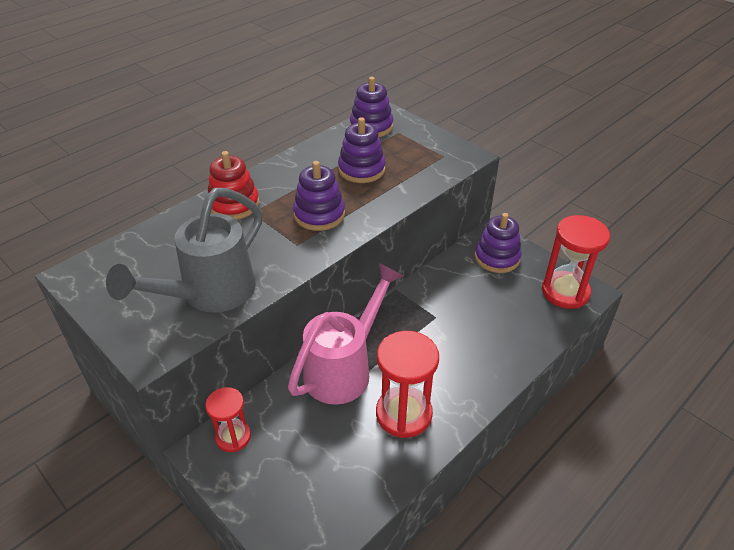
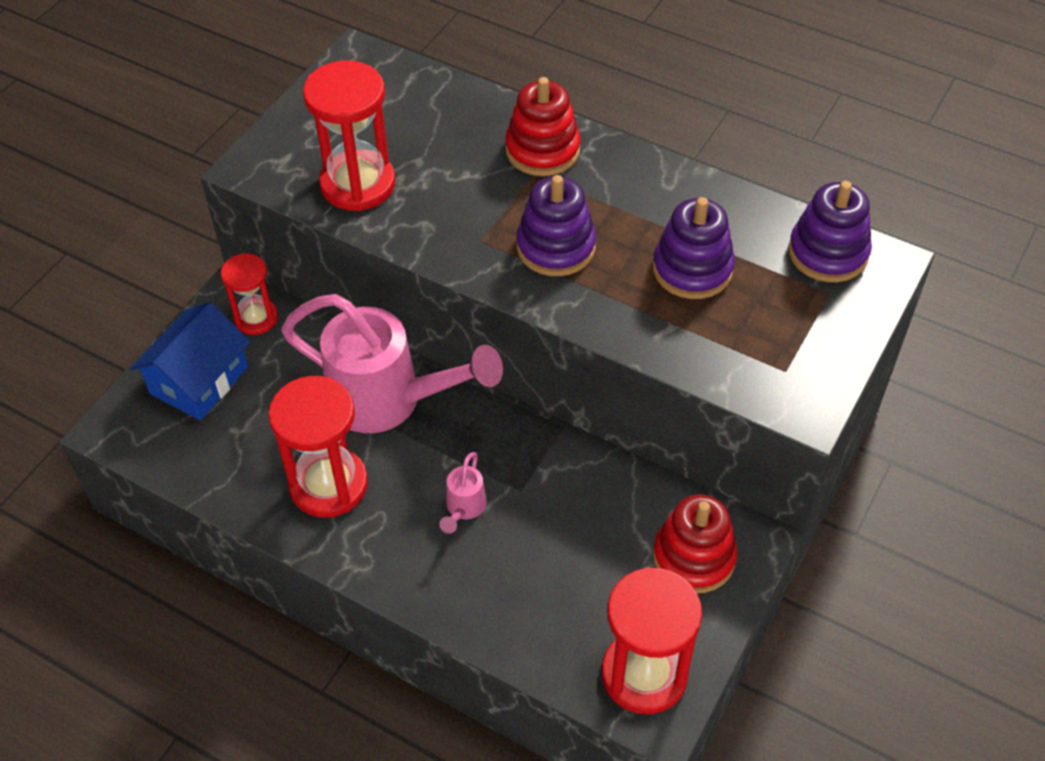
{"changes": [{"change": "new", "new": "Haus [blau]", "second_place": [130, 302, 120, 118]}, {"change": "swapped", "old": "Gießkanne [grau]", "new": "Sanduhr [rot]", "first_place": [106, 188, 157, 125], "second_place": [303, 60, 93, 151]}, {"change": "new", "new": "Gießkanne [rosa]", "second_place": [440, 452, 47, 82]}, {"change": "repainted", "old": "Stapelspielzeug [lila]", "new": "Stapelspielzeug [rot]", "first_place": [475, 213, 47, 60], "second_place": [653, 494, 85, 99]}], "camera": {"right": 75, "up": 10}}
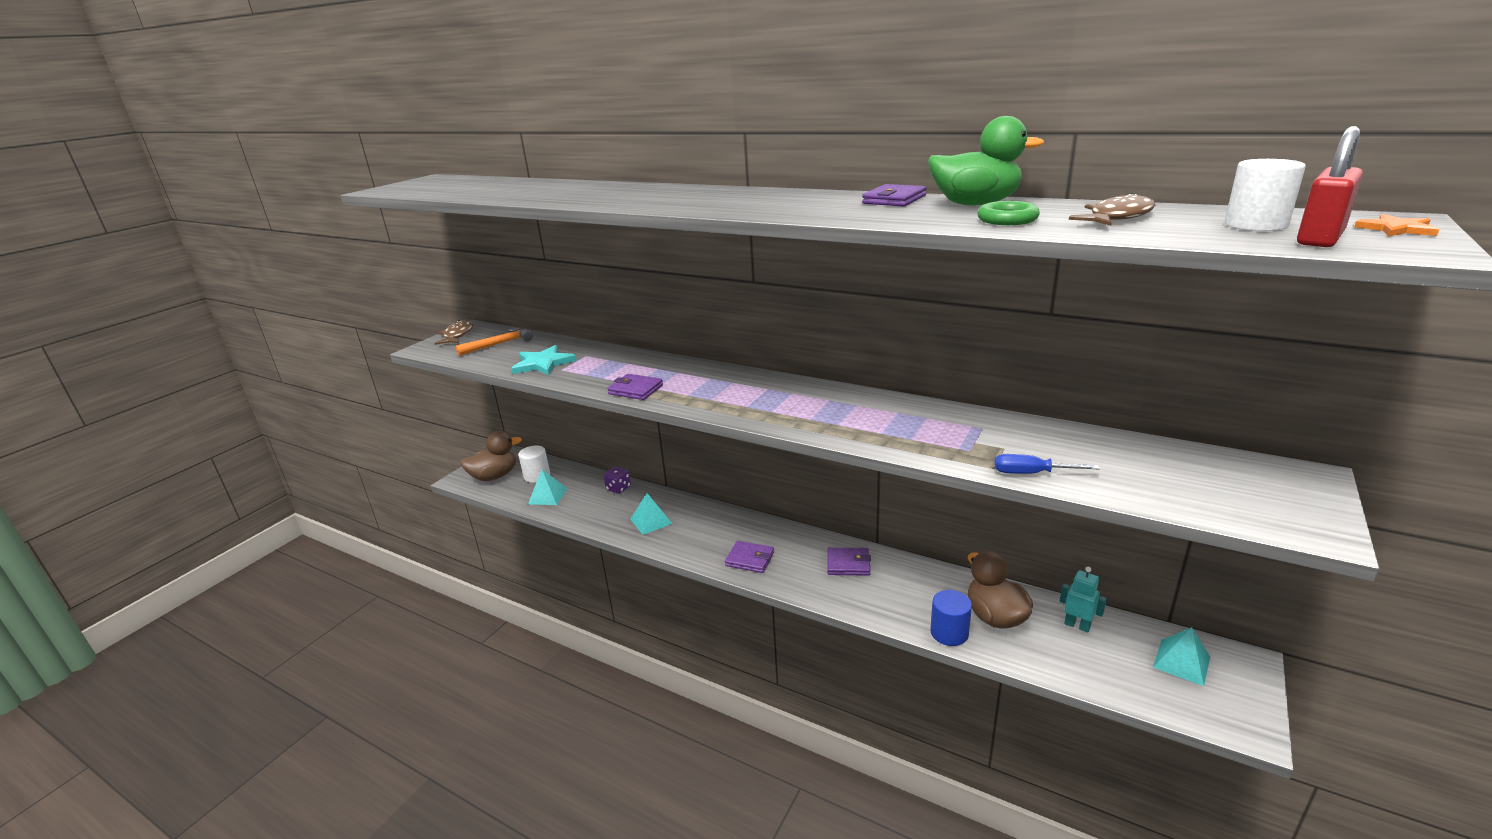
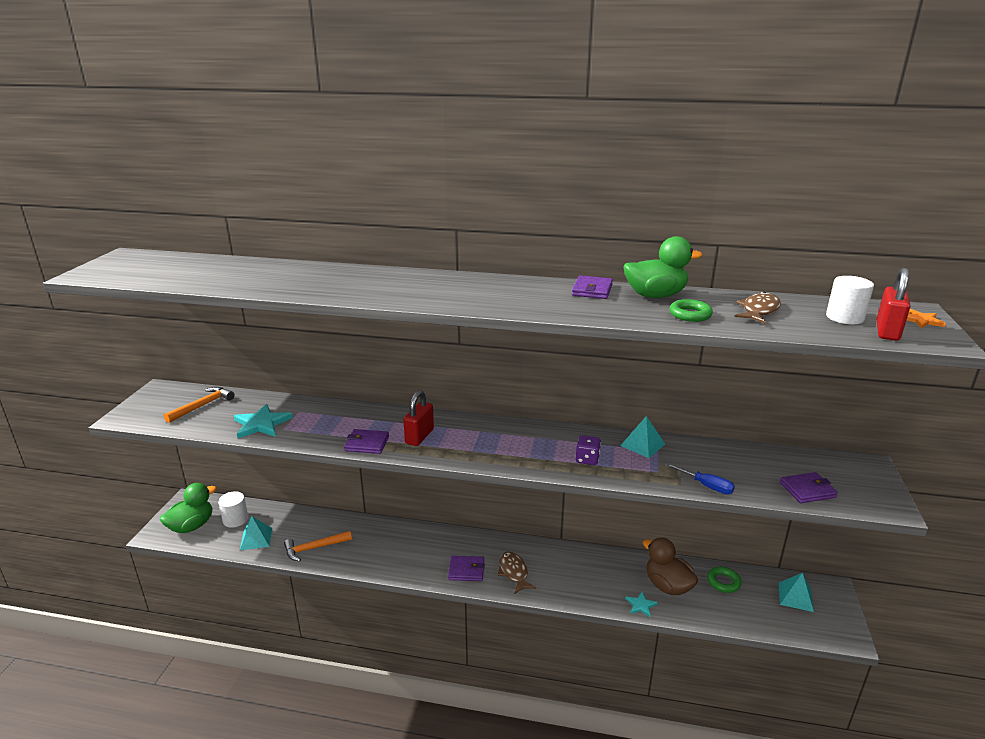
{"changes": [{"change": "repainted", "old": "Ente [braun]", "new": "Ente [grün]", "first_place": [460, 431, 62, 50], "second_place": [160, 483, 57, 50]}, {"change": "new", "new": "Hammer [orange]", "second_place": [284, 531, 68, 30]}, {"change": "new", "new": "Vorhängeschloss [rot]", "second_place": [403, 390, 31, 56]}, {"change": "shifted", "old": "Fisch [braun]", "first_place": [435, 320, 38, 25], "second_place": [498, 551, 38, 43]}, {"change": "shifted", "old": "Spielwürfel [lila]", "first_place": [603, 467, 28, 27], "second_place": [575, 435, 26, 30]}, {"change": "shifted", "old": "Pyramide [türkis]", "first_place": [630, 493, 43, 42], "second_place": [620, 416, 45, 42]}, {"change": "swapped", "old": "Vollzylinder [blau]", "new": "Stern [türkis]", "first_place": [930, 590, 42, 56], "second_place": [625, 592, 33, 25]}, {"change": "rotated", "old": "Schraubenzieher [blau]", "first_place": [995, 454, 105, 20], "second_place": [666, 463, 69, 31], "degrees": -135}, {"change": "swapped", "old": "Roboter [türkis]", "new": "Ring [grün]", "first_place": [1060, 567, 47, 66], "second_place": [707, 567, 34, 26]}, {"change": "shifted", "old": "Geldbörse [lila]", "first_place": [827, 548, 44, 28], "second_place": [780, 472, 58, 31]}], "camera": {"right": -20, "up": 0}}
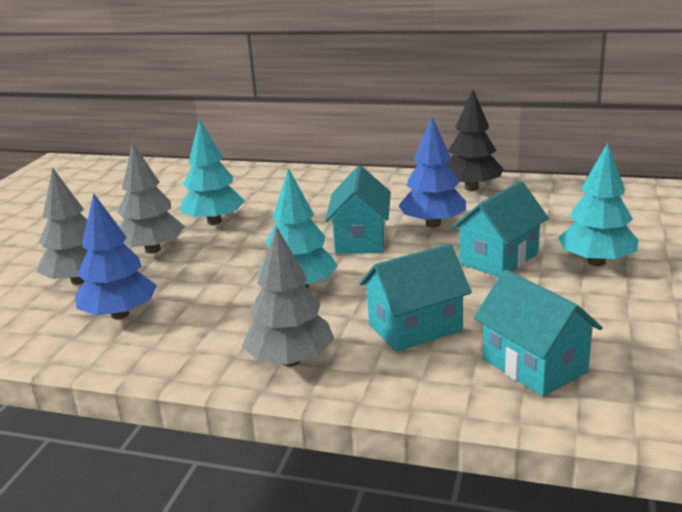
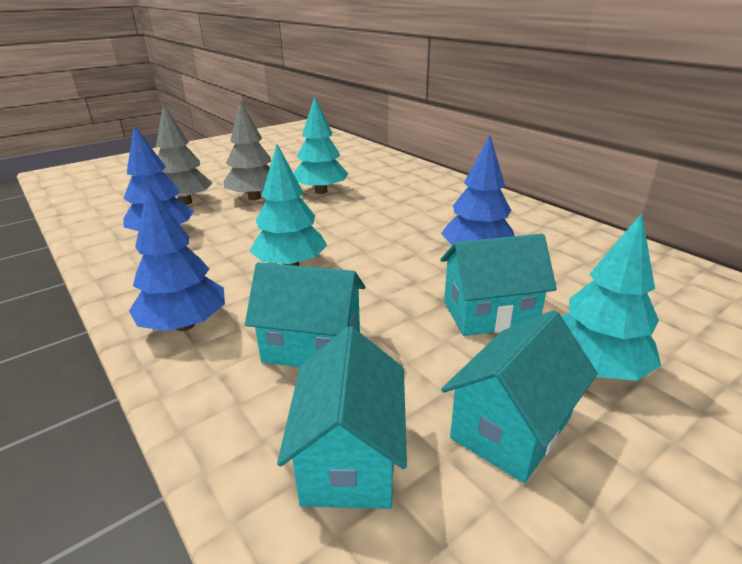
{"changes": [{"change": "repainted", "old": "Baum [grau]", "new": "Baum [blau]", "first_place": [242, 226, 92, 141], "second_place": [129, 186, 96, 145]}, {"change": "shifted", "old": "Haus [türkis]", "first_place": [325, 165, 66, 89], "second_place": [441, 310, 157, 173]}, {"change": "gone", "old": "Baum [schwarz]", "first_place": [447, 89, 56, 102]}], "camera": {"right": 35, "up": 5}}
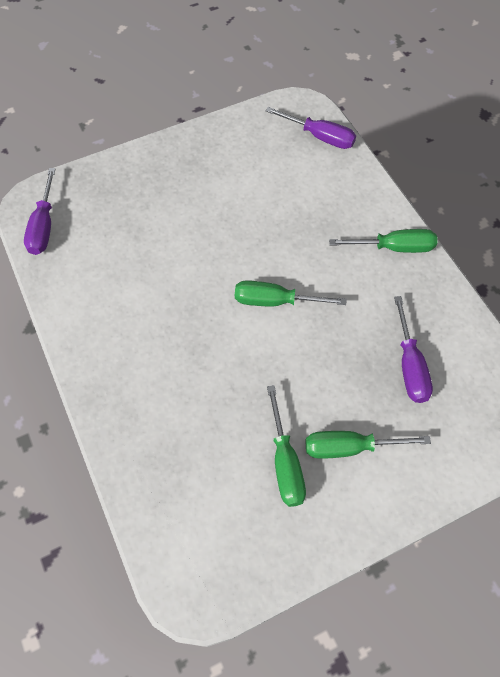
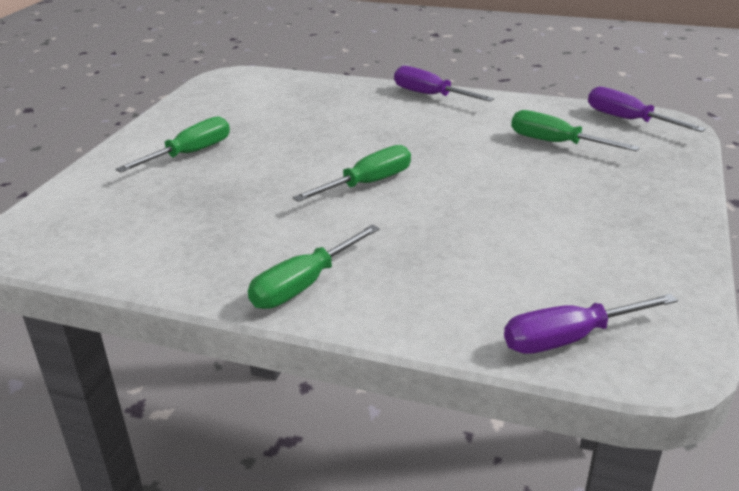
{"changes": [{"change": "shifted", "old": "Schraubenzieher [lila]", "first_place": [394, 296, 39, 107], "second_place": [394, 66, 100, 36]}, {"change": "shifted", "old": "Schraubenzieher [grün]", "first_place": [267, 385, 39, 122], "second_place": [511, 110, 129, 41]}], "camera": {"right": 135, "up": -30}}
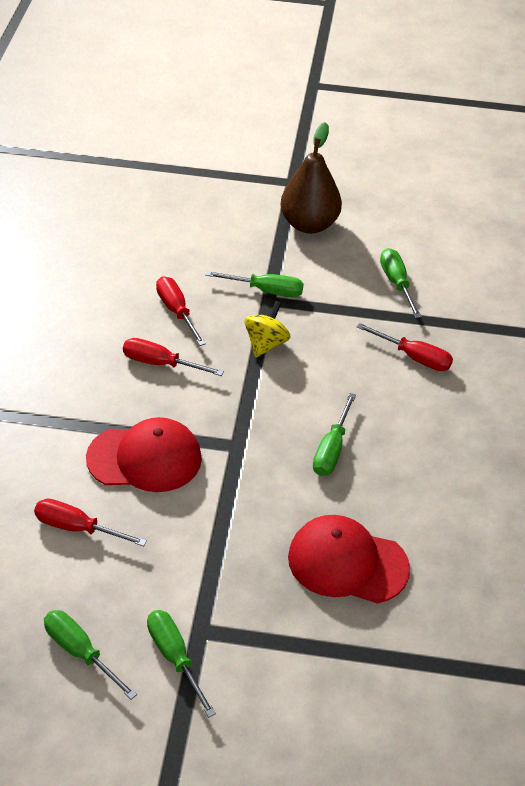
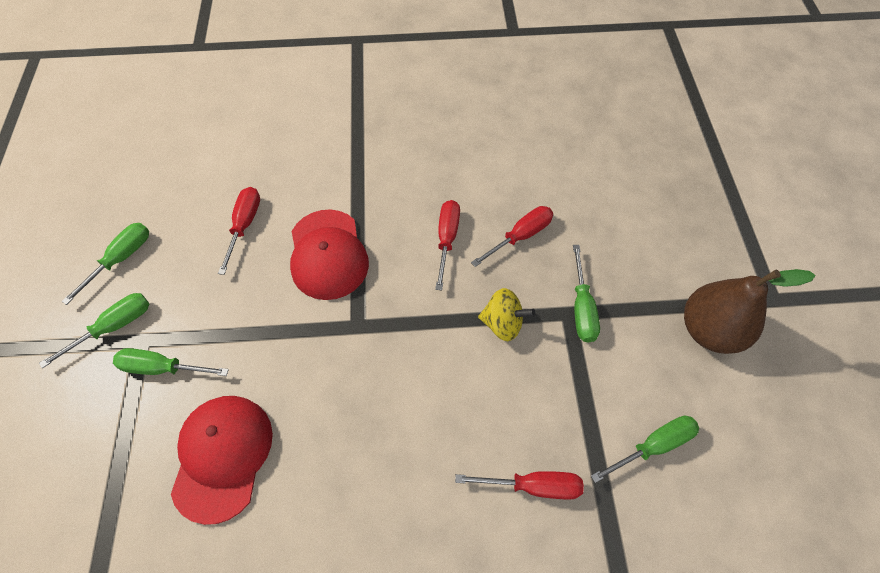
{"changes": [{"change": "shifted", "old": "Schraubenzieher [grün]", "first_place": [313, 393, 43, 83], "second_place": [113, 348, 116, 28]}, {"change": "rotated", "old": "Schraubenzieher [rot]", "first_place": [357, 323, 96, 48], "second_place": [455, 471, 129, 29], "degrees": -105}], "camera": {"right": 80, "up": 15}}
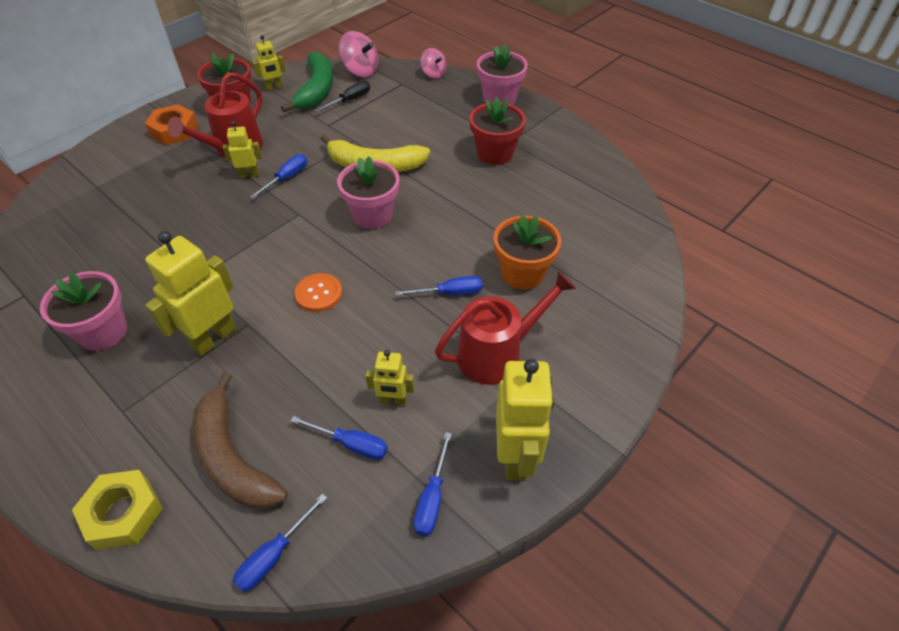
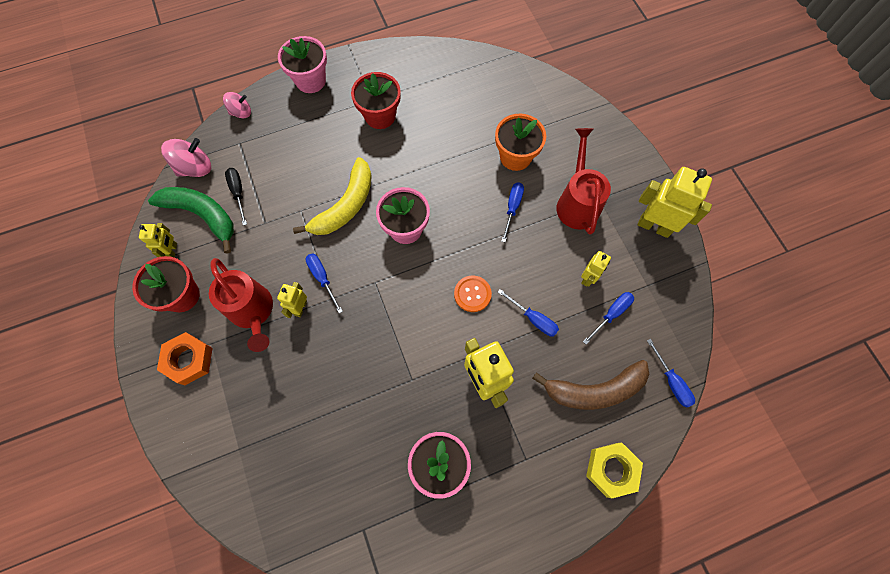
{"changes": [{"change": "shifted", "old": "Schraubenzieher [blau]", "first_place": [413, 432, 39, 104], "second_place": [498, 289, 61, 47]}], "camera": {"right": -65, "up": 20}}
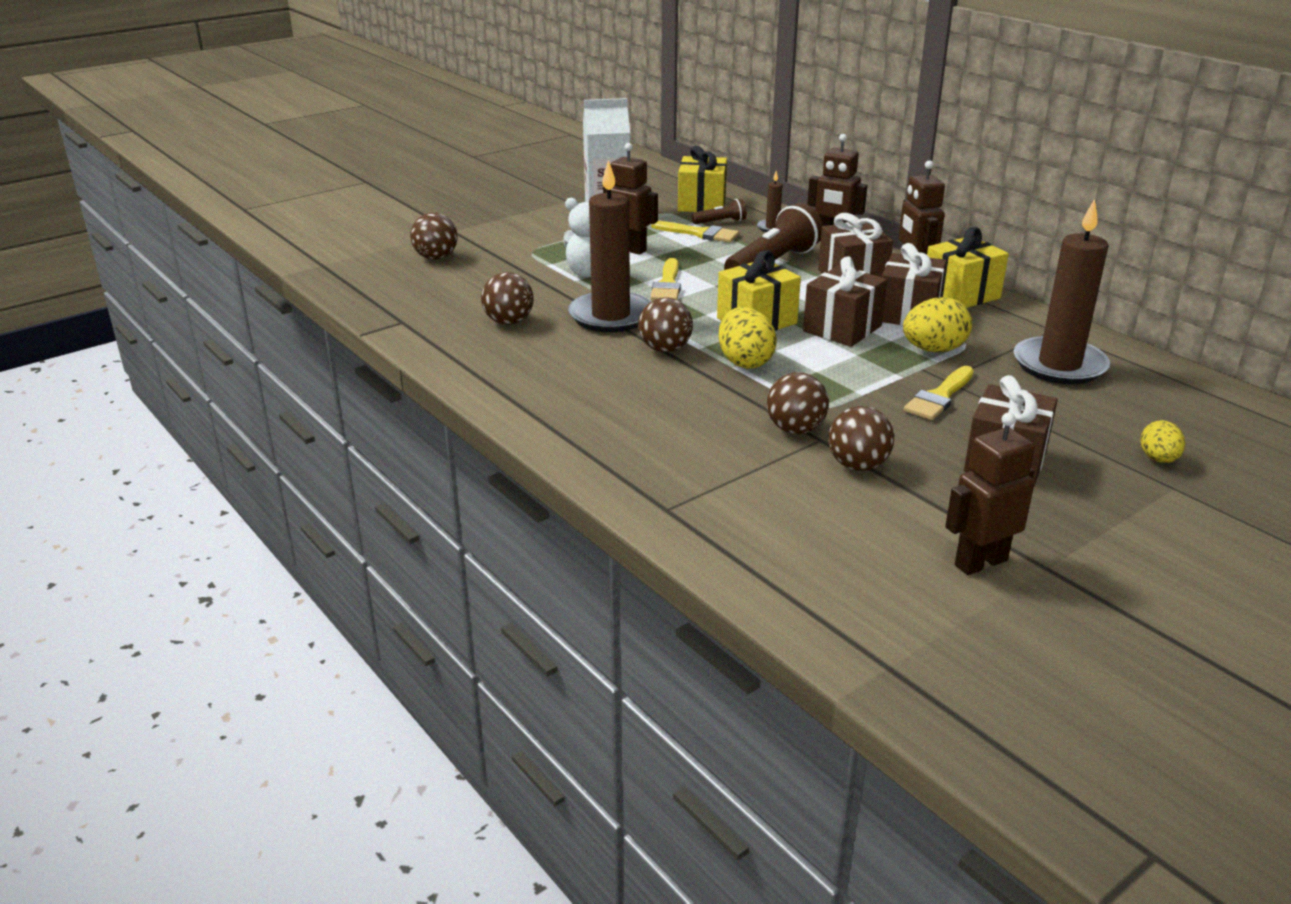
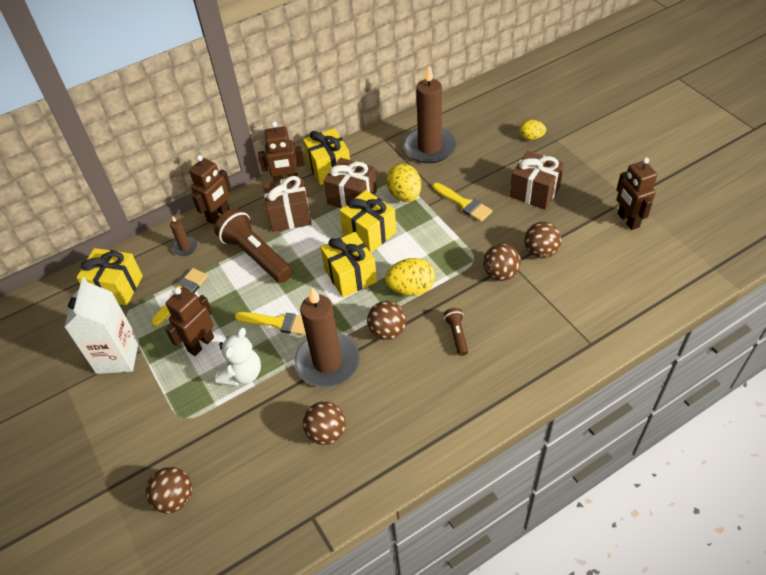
{"changes": [{"change": "repainted", "old": "Geschenk [braun]", "new": "Geschenk [gelb]", "first_place": [803, 256, 84, 91], "second_place": [339, 190, 57, 63]}, {"change": "shifted", "old": "Taschenlampe [braun]", "first_place": [692, 199, 55, 25], "second_place": [444, 308, 24, 48]}], "camera": {"right": -80, "up": 20}}
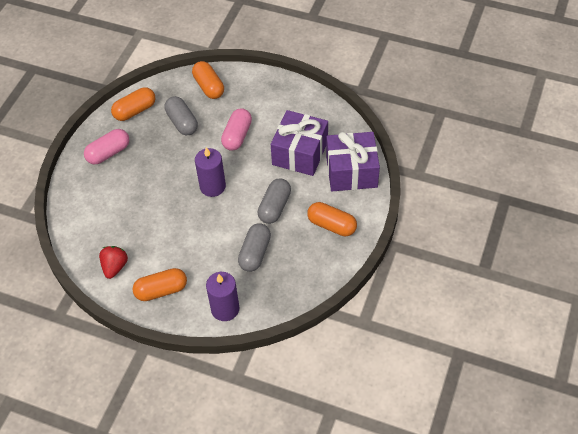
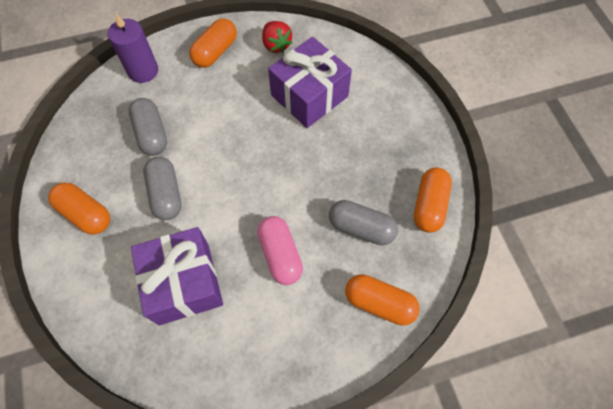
{"changes": [{"change": "rotated", "old": "Kapsel [orange]", "first_place": [307, 202, 50, 35], "second_place": [48, 182, 62, 52], "degrees": 45}, {"change": "shifted", "old": "Geschenk [lila]", "first_place": [326, 132, 54, 59], "second_place": [268, 37, 84, 91]}, {"change": "gone", "old": "Kapsel [rosa]", "first_place": [84, 129, 45, 35]}, {"change": "gone", "old": "Kerze [lila]", "first_place": [195, 147, 31, 50]}], "camera": {"right": 140, "up": 10}}
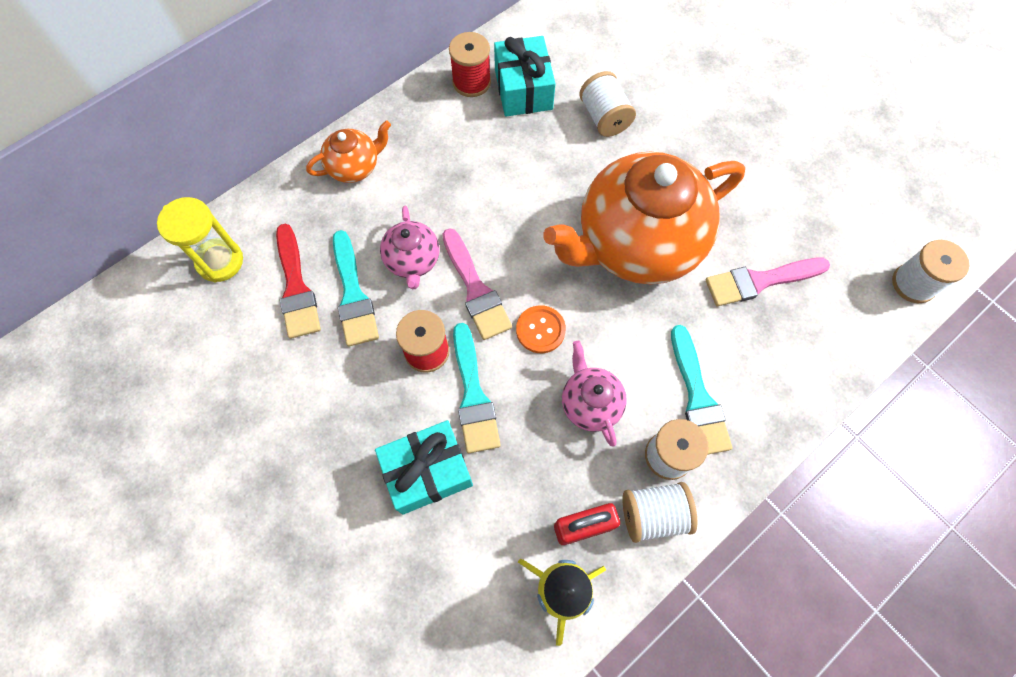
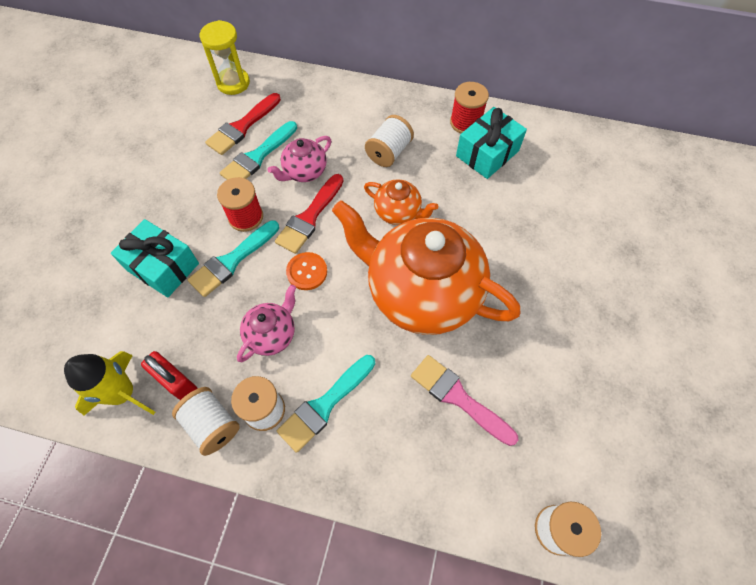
{"changes": [{"change": "repainted", "old": "Pinsel [rosa]", "new": "Pinsel [rot]", "first_place": [442, 228, 70, 112], "second_place": [275, 174, 68, 80]}, {"change": "shifted", "old": "Teekanne [orange]", "first_place": [306, 120, 85, 63], "second_place": [364, 179, 74, 46]}, {"change": "shifted", "old": "Garnrolle [weiß]", "first_place": [579, 71, 57, 66], "second_place": [365, 115, 49, 52]}], "camera": {"right": 55, "up": -5}}
